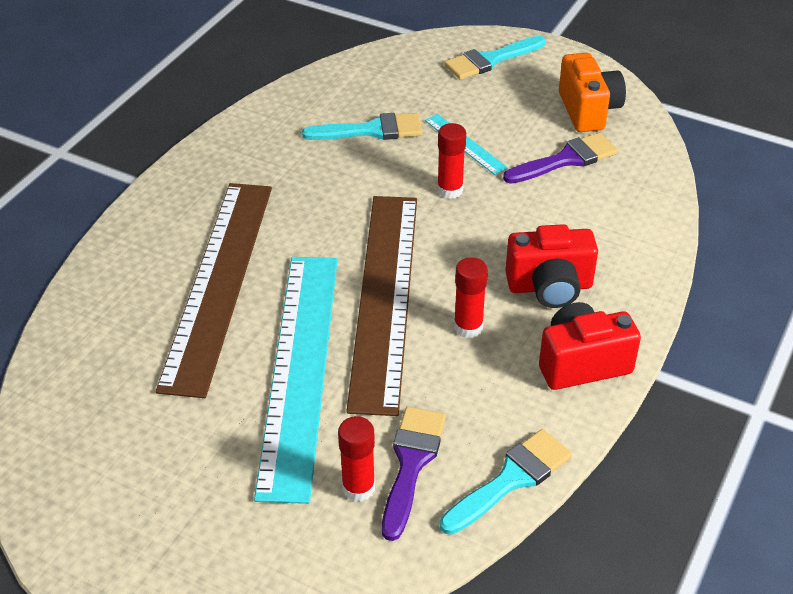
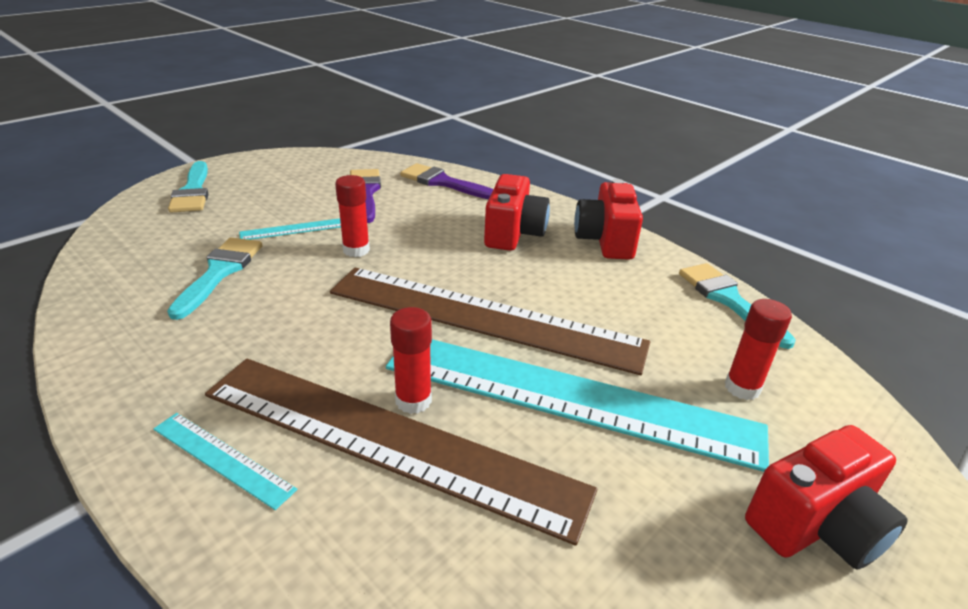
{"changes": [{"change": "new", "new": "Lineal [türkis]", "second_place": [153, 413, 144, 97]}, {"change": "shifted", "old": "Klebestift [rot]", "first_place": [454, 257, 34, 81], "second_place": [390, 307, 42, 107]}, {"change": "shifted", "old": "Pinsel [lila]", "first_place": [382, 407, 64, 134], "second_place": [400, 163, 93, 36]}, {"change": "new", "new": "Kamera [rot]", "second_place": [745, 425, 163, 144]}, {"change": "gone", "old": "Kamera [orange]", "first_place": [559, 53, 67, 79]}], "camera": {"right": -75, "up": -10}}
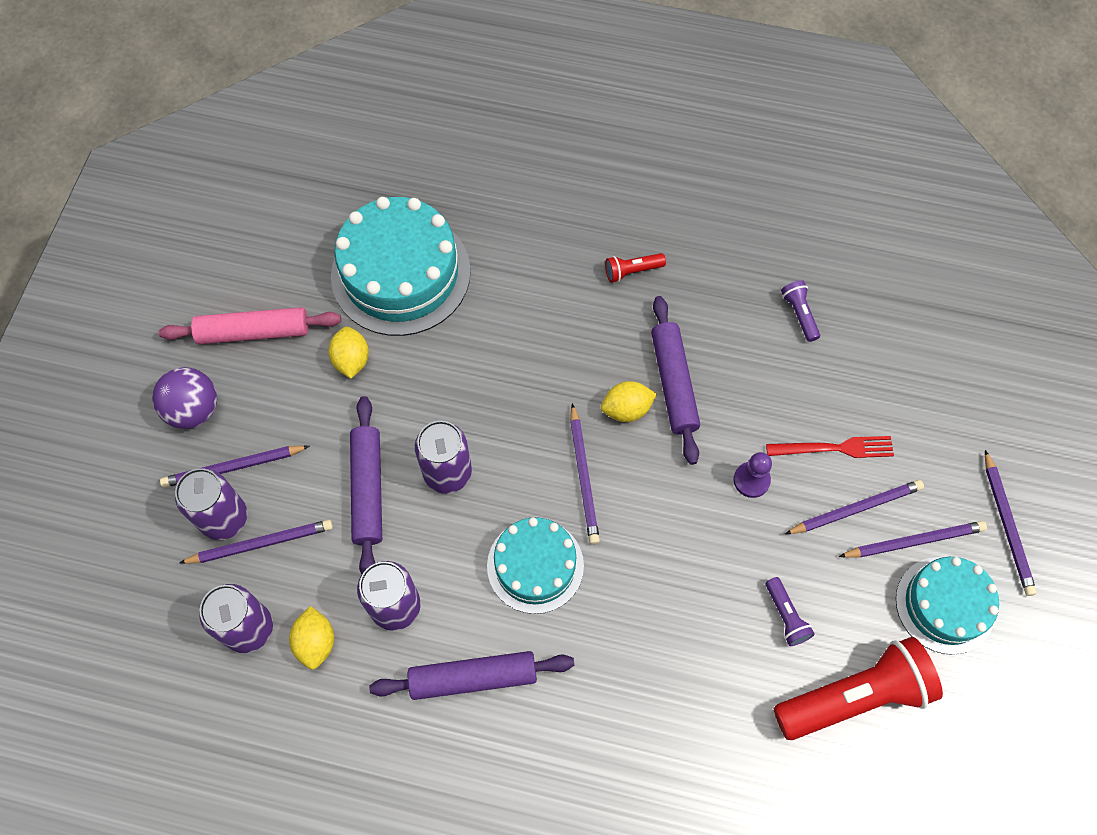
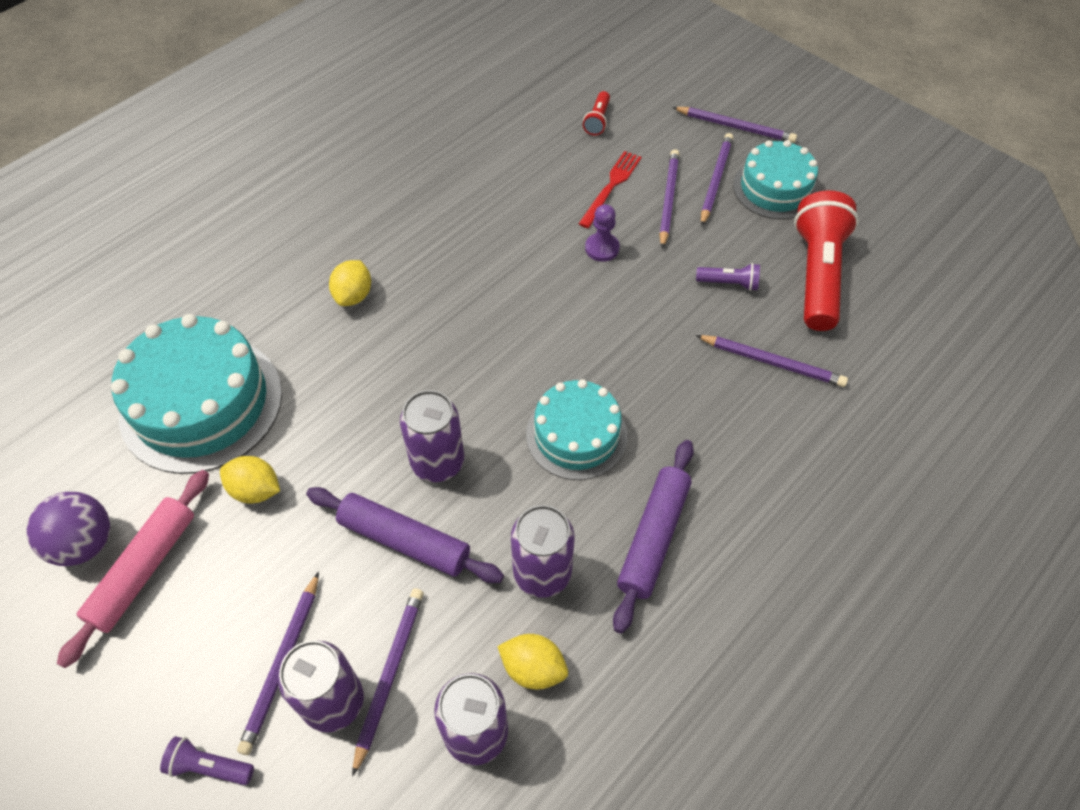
{"changes": [{"change": "shifted", "old": "Ball [lila]", "first_place": [152, 367, 65, 62], "second_place": [27, 492, 83, 74]}, {"change": "shifted", "old": "Taschenlampe [lila]", "first_place": [781, 280, 39, 62], "second_place": [160, 736, 94, 49]}, {"change": "shifted", "old": "Zitrone [gelb]", "first_place": [601, 381, 56, 41], "second_place": [329, 260, 42, 46]}, {"change": "shifted", "old": "Taschenlampe [rot]", "first_place": [605, 253, 61, 29], "second_place": [583, 91, 27, 45]}, {"change": "shifted", "old": "Bleistift [lila]", "first_place": [570, 403, 30, 141], "second_place": [695, 335, 153, 52]}, {"change": "gone", "old": "Nudelholz [lila]", "first_place": [651, 296, 49, 169]}], "camera": {"right": -60, "up": -10}}
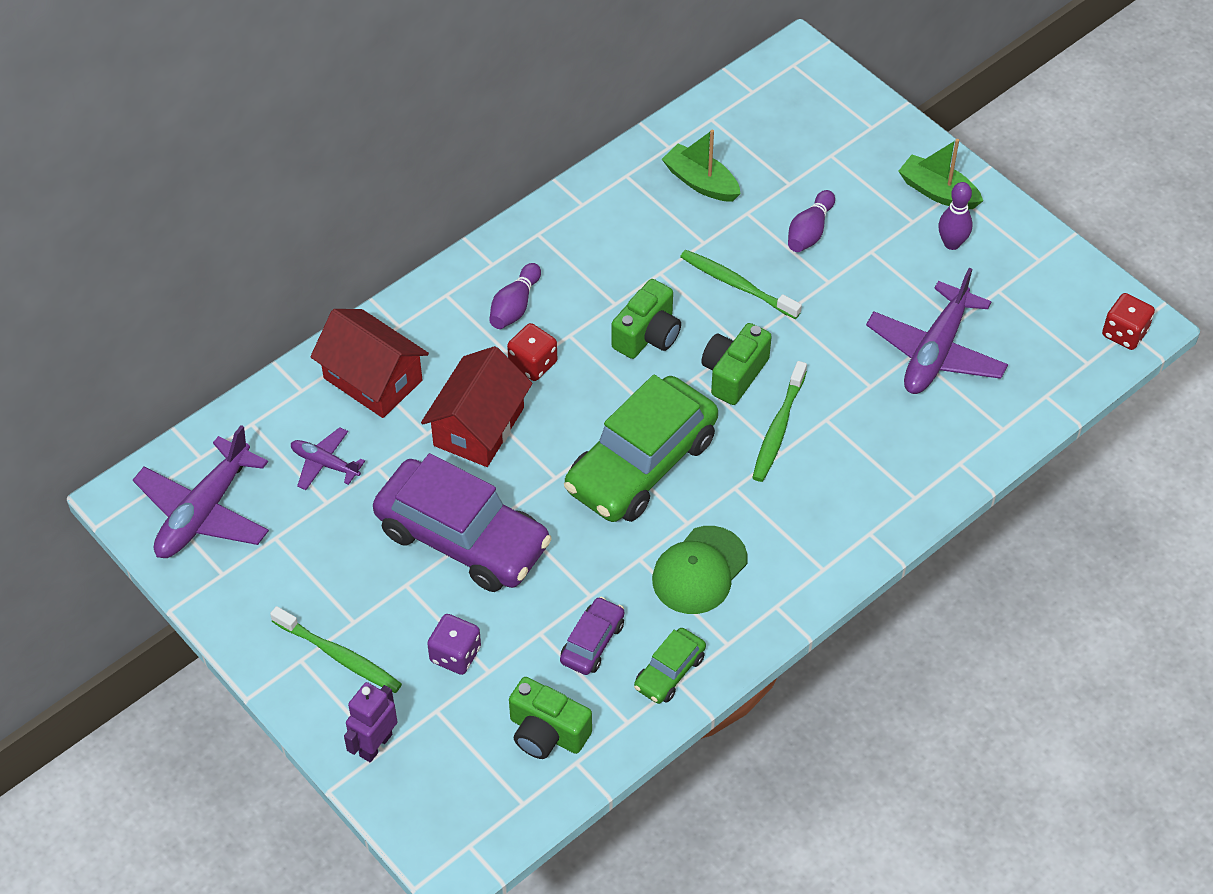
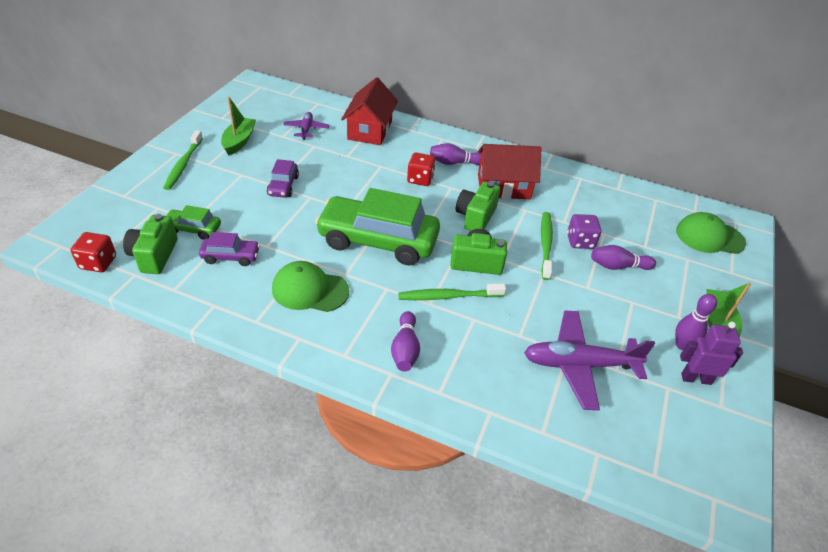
{"changes": [{"change": "shifted", "old": "Spielwürfel [rot]", "first_place": [1102, 293, 53, 57], "second_place": [70, 232, 46, 40]}, {"change": "shifted", "old": "Auto [grün]", "first_place": [634, 628, 72, 76], "second_place": [166, 205, 55, 35]}, {"change": "shifted", "old": "Boot [grün]", "first_place": [662, 130, 79, 72], "second_place": [221, 97, 35, 58]}, {"change": "scaled", "old": "Auto [lila]", "first_place": [373, 453, 179, 139], "second_place": [267, 159, 32, 39], "factor": 0.46}, {"change": "new", "new": "Bowlingkegel [lila]", "second_place": [391, 311, 29, 60]}, {"change": "rotated", "old": "Kamera [grün]", "first_place": [611, 279, 70, 80], "second_place": [456, 182, 44, 49], "degrees": 105}, {"change": "shifted", "old": "Haus [rot]", "first_place": [421, 346, 111, 121], "second_place": [478, 144, 63, 55]}, {"change": "shifted", "old": "Spielwürfel [lila]", "first_place": [427, 614, 54, 61], "second_place": [567, 214, 34, 35]}, {"change": "new", "new": "Kappe [grün]", "second_place": [676, 212, 70, 42]}, {"change": "shifted", "old": "Roboter [lila]", "first_place": [344, 682, 54, 80], "second_place": [680, 322, 63, 63]}, {"change": "gone", "old": "Flugzeug [lila]", "first_place": [133, 425, 136, 133]}], "camera": {"right": 60, "up": -10}}
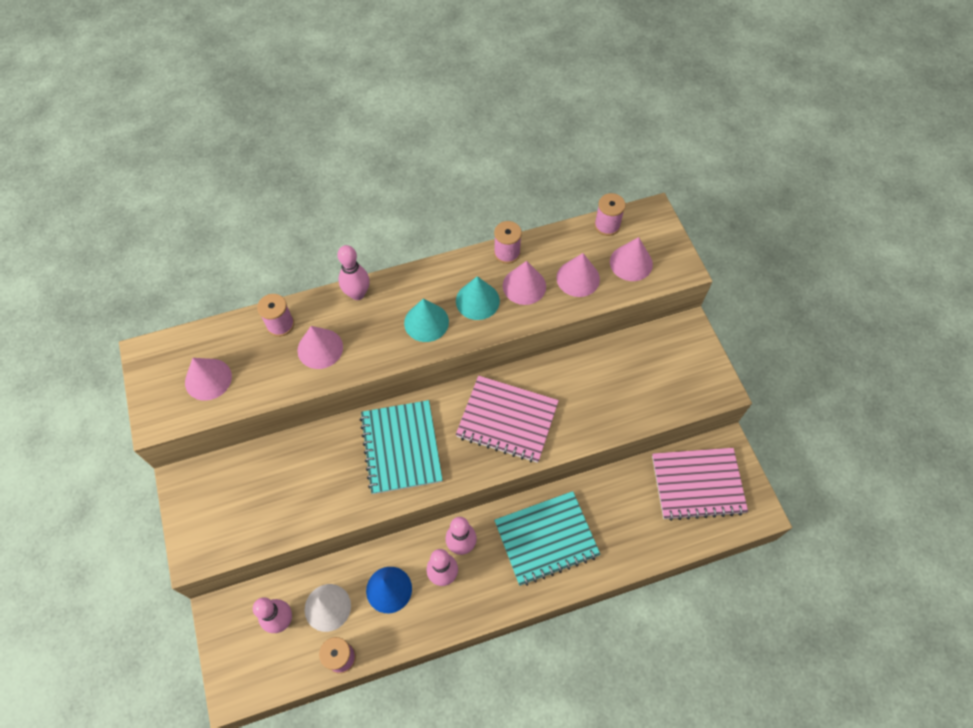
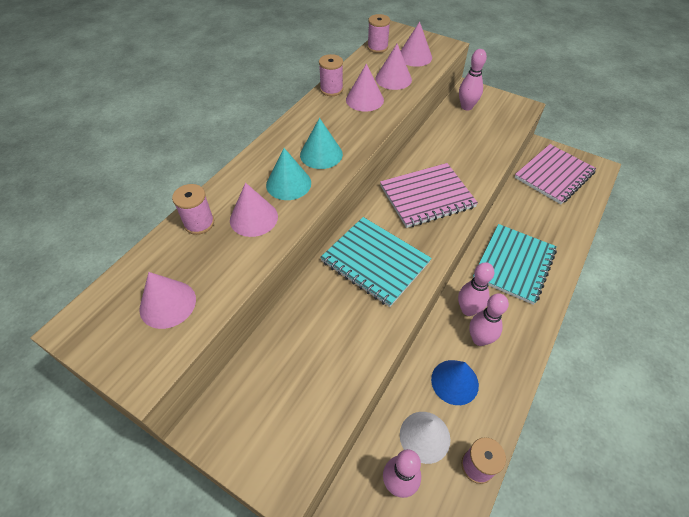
{"changes": [{"change": "shifted", "old": "Kegel [türkis]", "first_place": [456, 276, 44, 44], "second_place": [266, 148, 45, 52]}, {"change": "shifted", "old": "Bowlingkegel [rosa]", "first_place": [337, 245, 33, 55], "second_place": [459, 49, 28, 62]}], "camera": {"right": -40, "up": -10}}
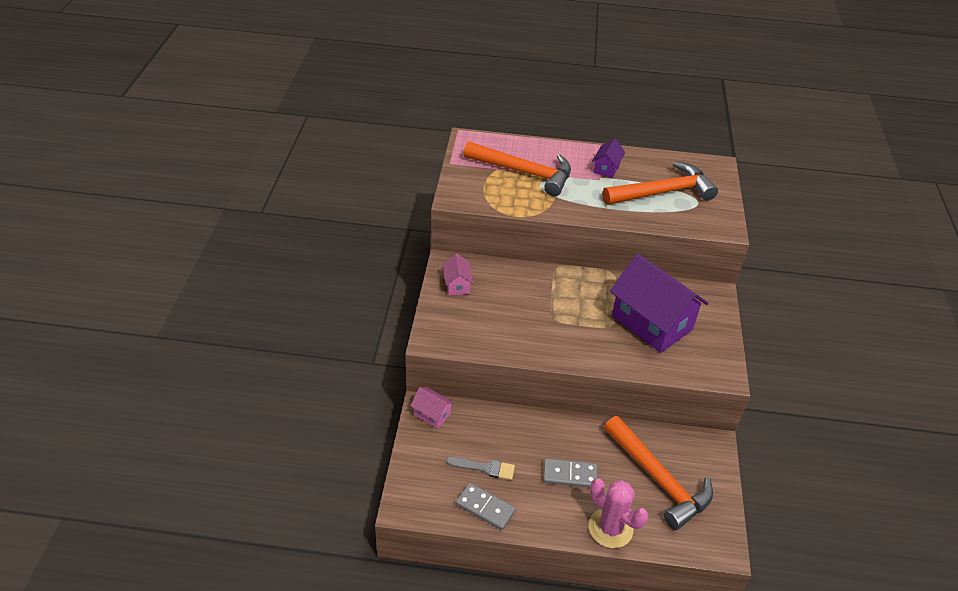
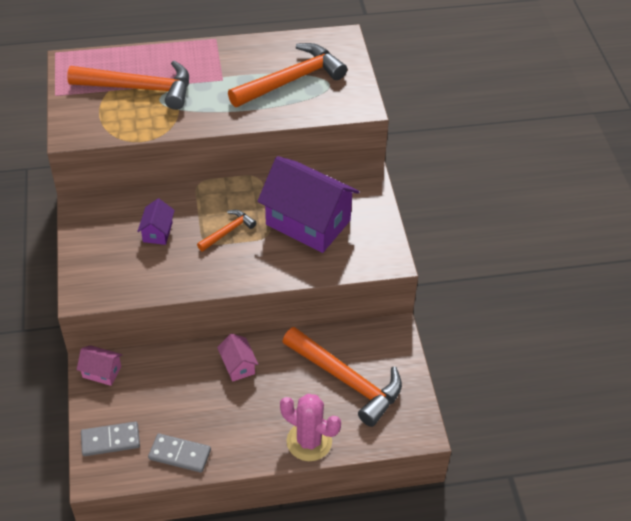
{"changes": [{"change": "shifted", "old": "Dominostein [grau]", "first_place": [543, 458, 54, 30], "second_place": [81, 422, 59, 34]}, {"change": "shifted", "old": "Haus [lila]", "first_place": [592, 139, 33, 39], "second_place": [137, 198, 38, 47]}, {"change": "new", "new": "Hammer [orange]", "second_place": [197, 210, 59, 42]}, {"change": "shifted", "old": "Haus [rosa]", "first_place": [443, 253, 31, 42], "second_place": [217, 333, 41, 49]}, {"change": "gone", "old": "Pinsel [grau]", "first_place": [446, 457, 69, 23]}], "camera": {"right": -15, "up": 5}}
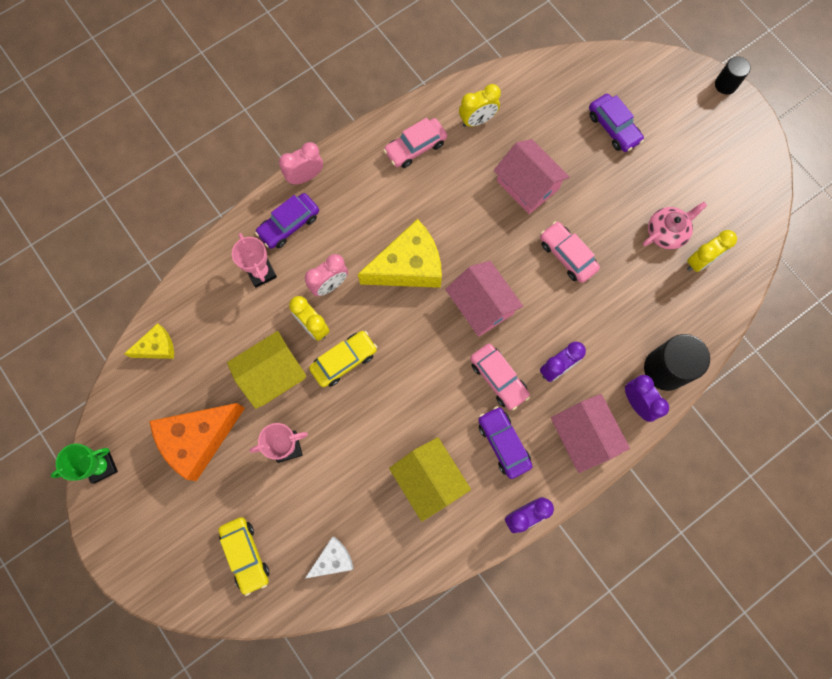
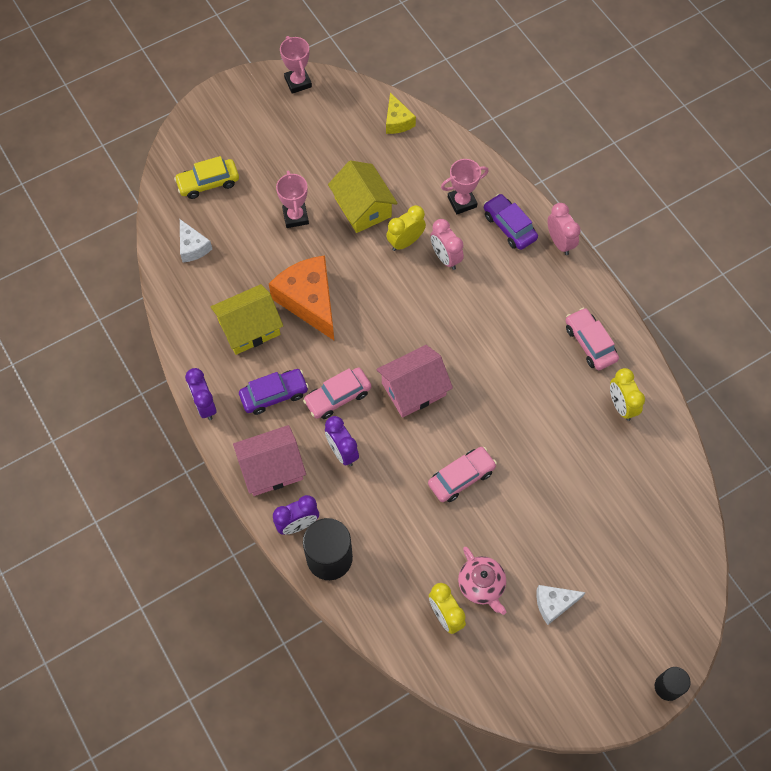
{"changes": [{"change": "shifted", "old": "Käse [orange]", "first_place": [149, 403, 96, 78], "second_place": [269, 255, 65, 85]}, {"change": "repainted", "old": "Pokal [grün]", "new": "Pokal [rosa]", "first_place": [51, 444, 67, 40], "second_place": [280, 36, 32, 58]}, {"change": "new", "new": "Käse [weiß]", "second_place": [536, 585, 50, 40]}, {"change": "gone", "old": "Auto [gelb]", "first_place": [309, 331, 68, 56]}, {"change": "gone", "old": "Käse [gelb]", "first_place": [358, 219, 84, 69]}, {"change": "gone", "old": "Haus [rosa]", "first_place": [494, 139, 76, 75]}, {"change": "gone", "old": "Auto [lila]", "first_place": [589, 94, 55, 58]}], "camera": {"right": 95, "up": -10}}
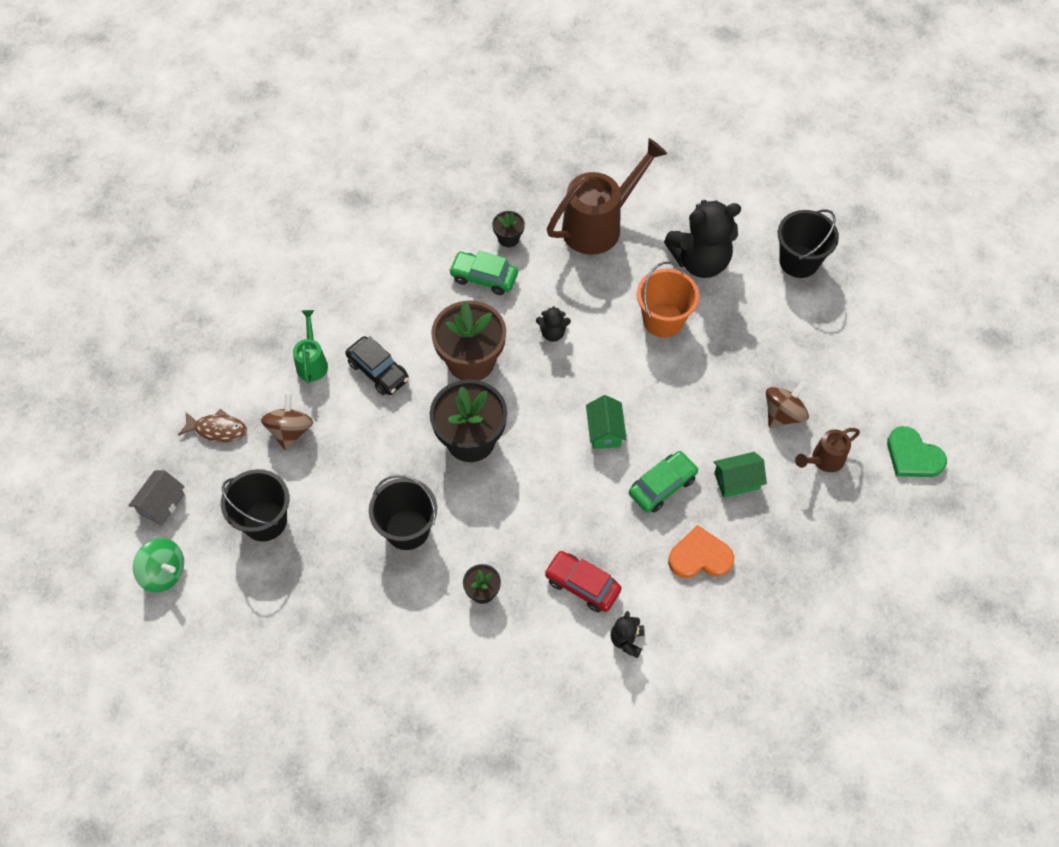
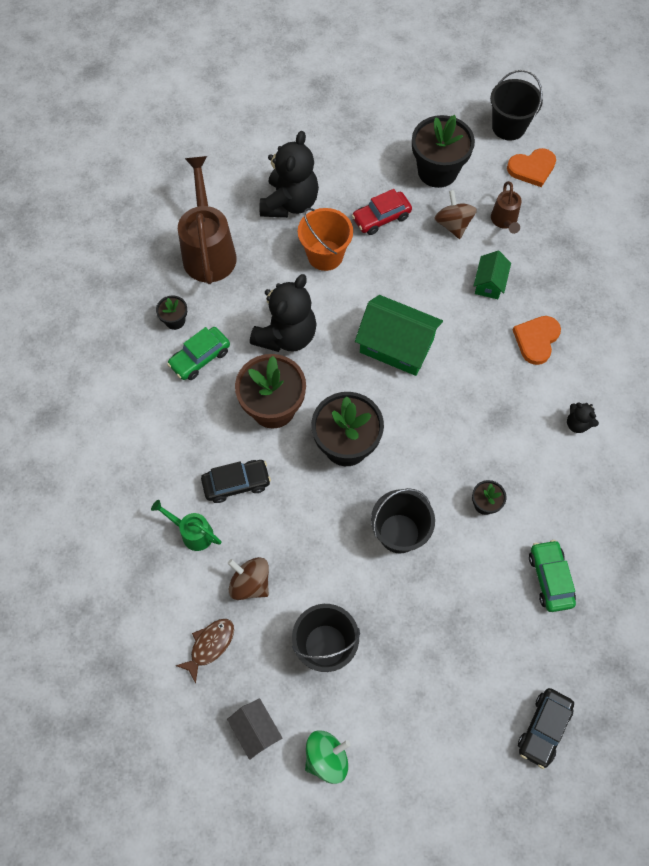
{"changes": [{"change": "scaled", "old": "Teddybär [schwarz]", "first_place": [536, 306, 35, 36], "second_place": [250, 274, 66, 78], "factor": 2.19}, {"change": "shifted", "old": "Auto [rot]", "first_place": [544, 551, 77, 62], "second_place": [352, 189, 60, 46]}, {"change": "scaled", "old": "Haus [grün]", "first_place": [586, 395, 41, 54], "second_place": [355, 295, 88, 81], "factor": 1.84}, {"change": "new", "new": "Blumentopf [schwarz]", "second_place": [412, 115, 63, 73]}, {"change": "shifted", "old": "Eimer [schwarz]", "first_place": [778, 209, 61, 69], "second_place": [490, 70, 53, 70]}, {"change": "repainted", "old": "Herz [grün]", "new": "Herz [orange]", "first_place": [887, 426, 60, 51], "second_place": [507, 148, 49, 39]}, {"change": "new", "new": "Auto [schwarz]", "second_place": [518, 688, 56, 81]}, {"change": "shifted", "old": "Auto [grün]", "first_place": [629, 451, 70, 61], "second_place": [529, 540, 47, 72]}], "camera": {"right": -60, "up": 5}}
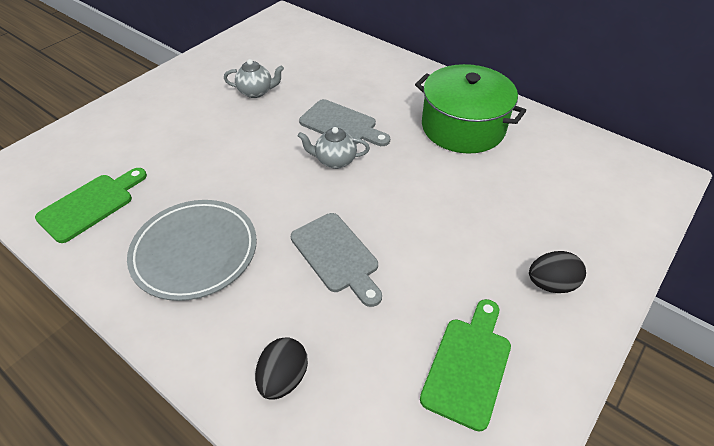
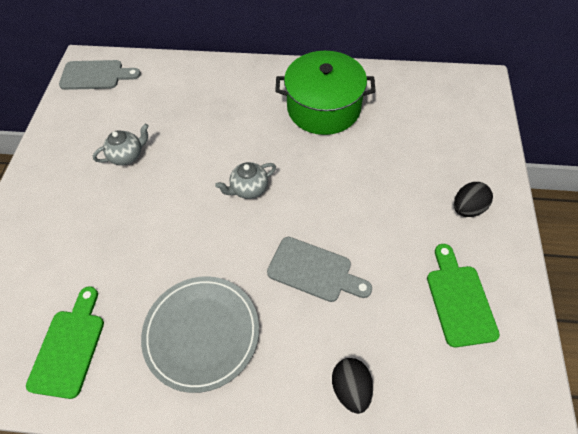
{"changes": [{"change": "shifted", "old": "Schneidebrett [grau]", "first_place": [299, 99, 91, 47], "second_place": [59, 60, 82, 30]}], "camera": {"right": -30, "up": 10}}
